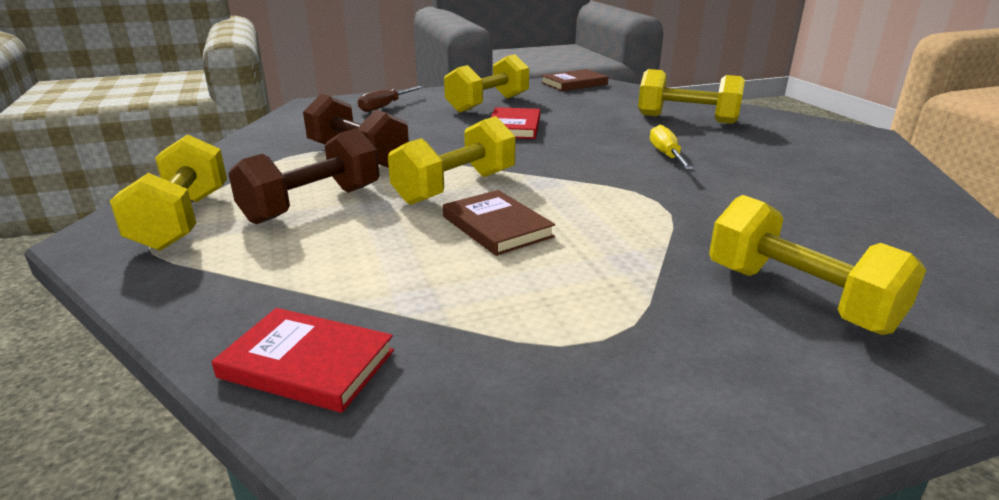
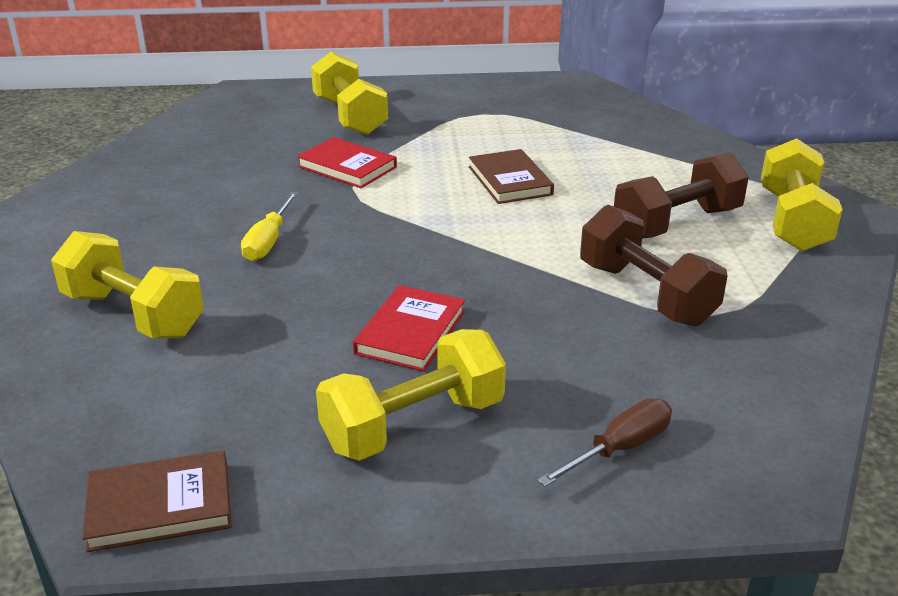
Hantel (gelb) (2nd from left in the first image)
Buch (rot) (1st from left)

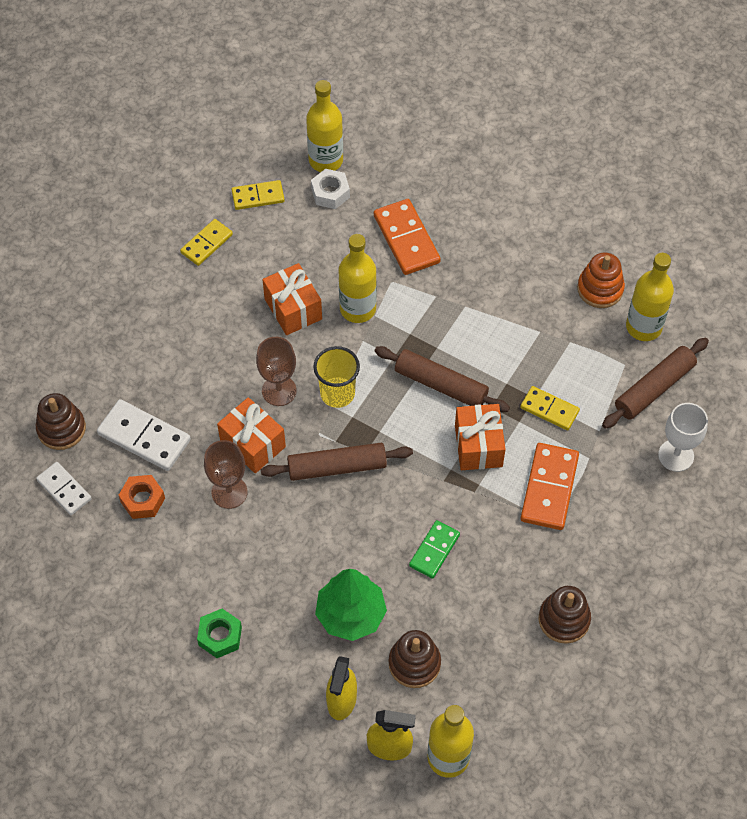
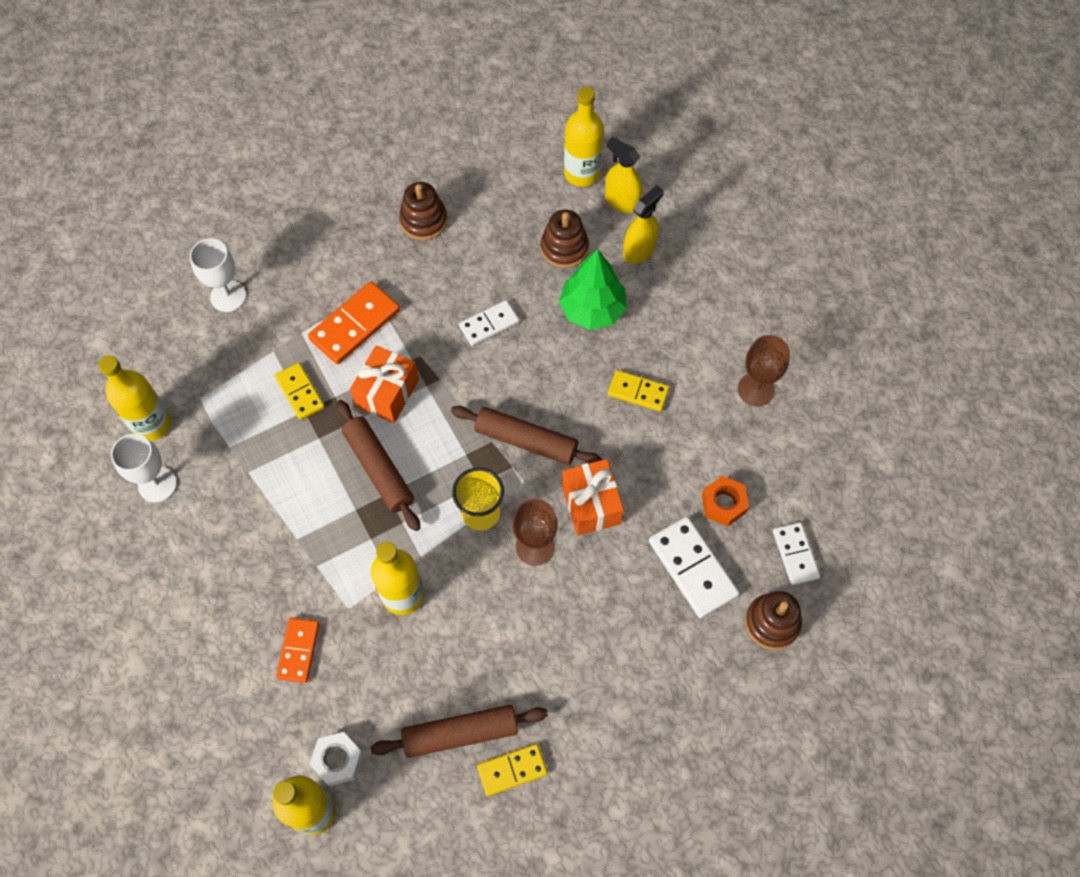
Dominostein (gelb) (3rd from left)
Dominostein (orange) (1st from left)
Kelch (weiß) (1st from left)
Geschenk (orange) (2nd from left in the first image)
Nudelholz (braun) (2nd from left)
Kelch (braun) (2nd from left)
Dominostein (weiß) (1st from left)
Sechskantmutter (grün)

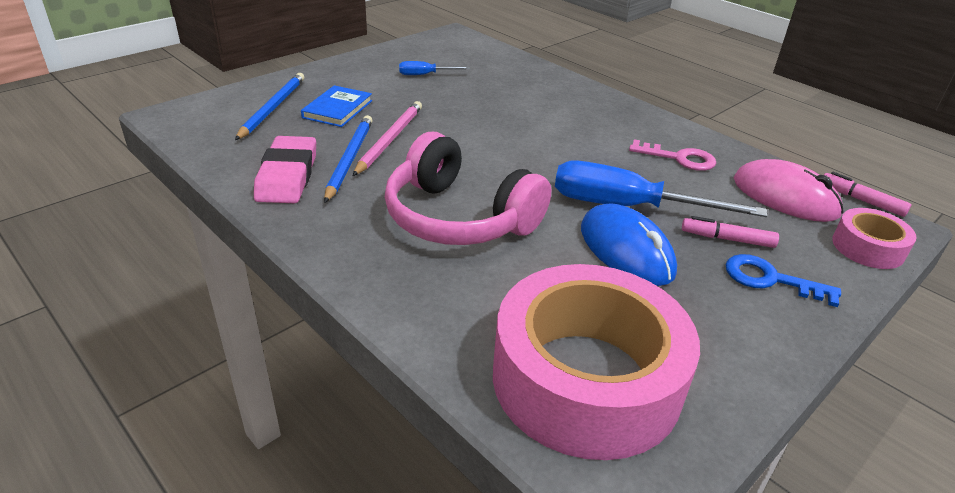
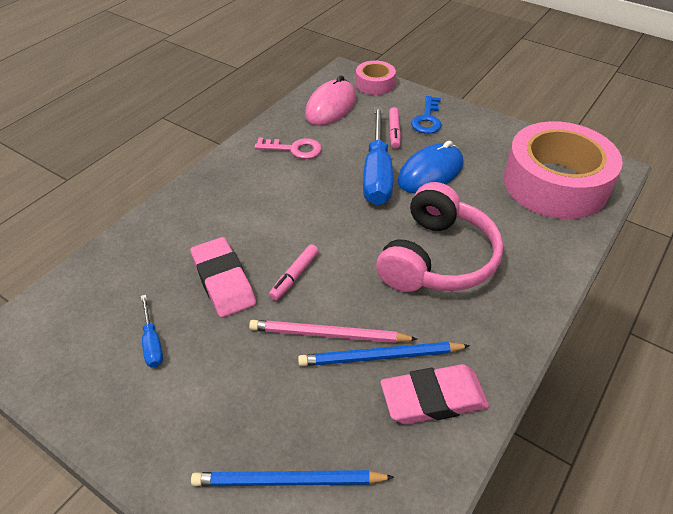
Buch (blau)
Schlüssel (rosa)
Filzstift (rosa) (1st from left)
Radiergummi (rosa) (1st from left)

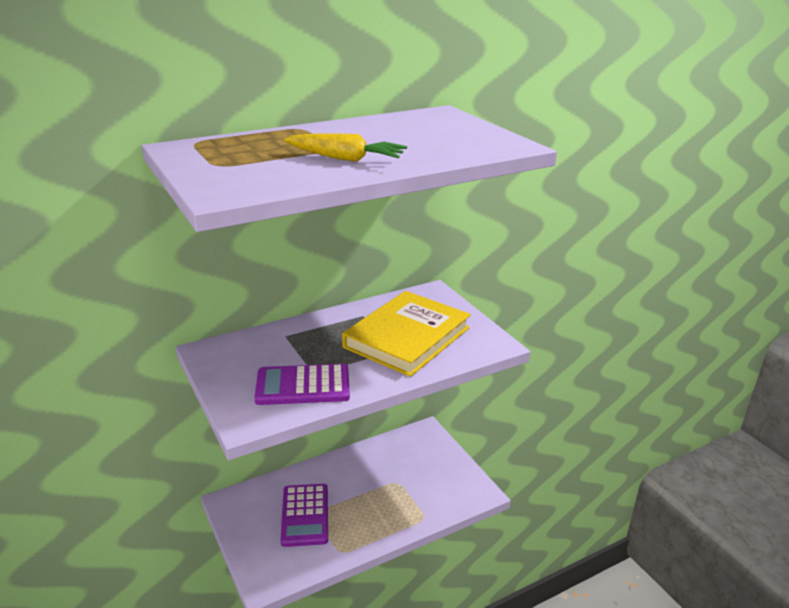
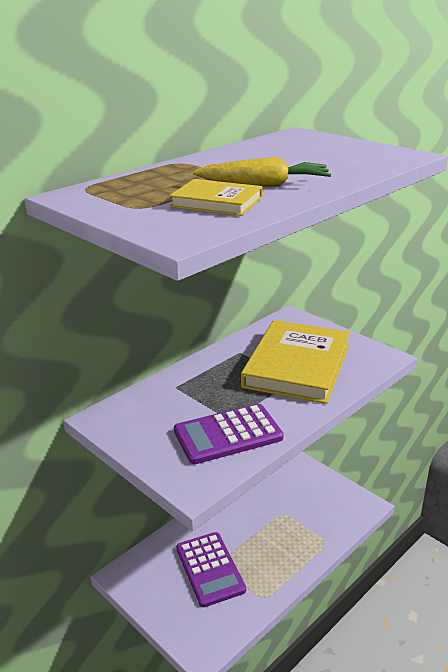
Buch (gelb) (1st from left)

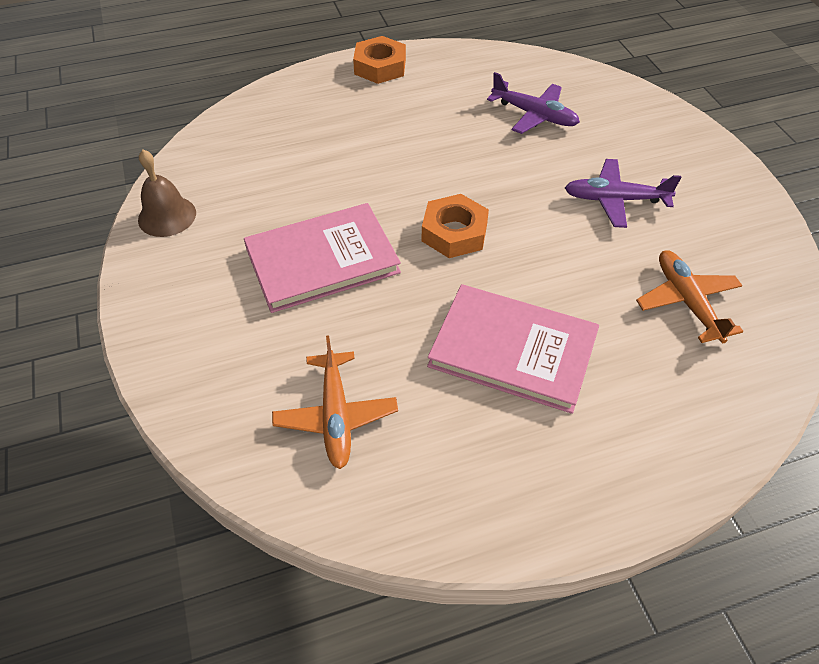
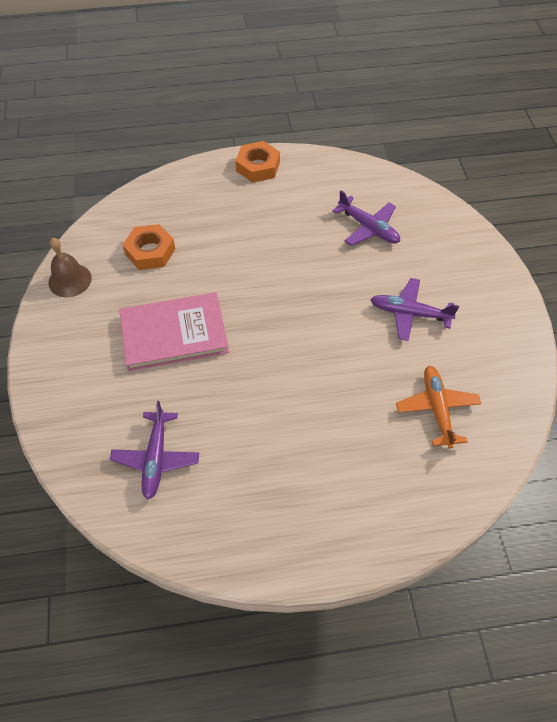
Sechskantmutter (orange) (1st from left)
Buch (rosa) (2nd from left in the first image)
Flugzeug (lila) (1st from left)

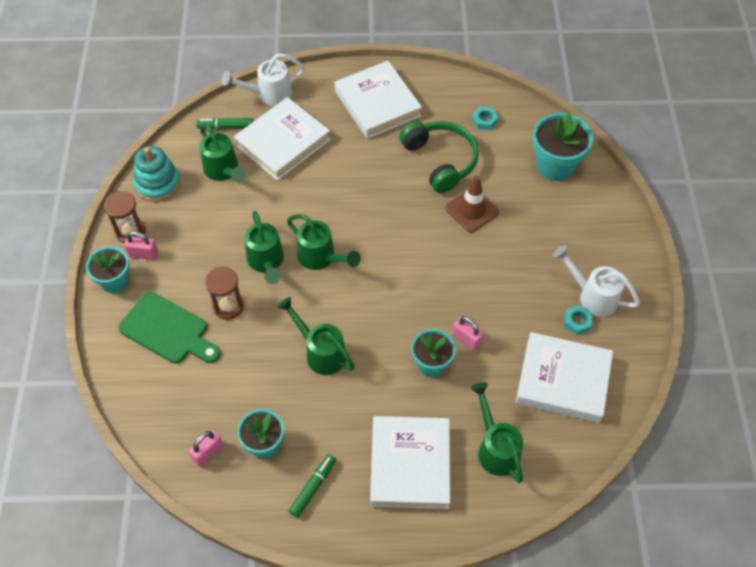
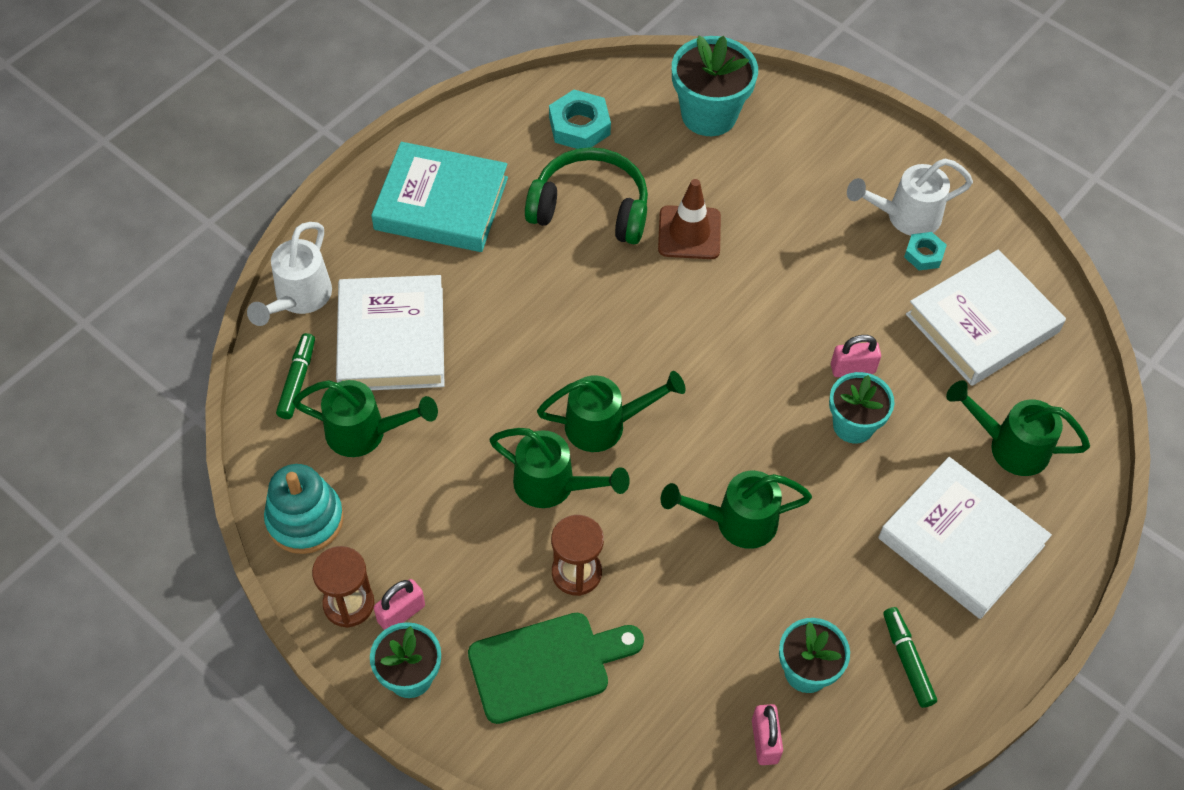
Buch (türkis)
Sechskantmutter (türkis) (1st from left)
Filzstift (grün) (1st from left)

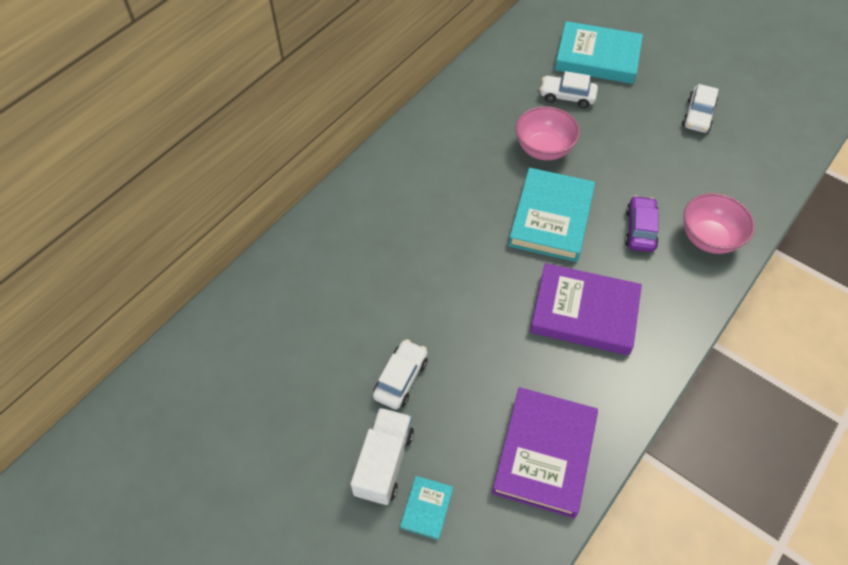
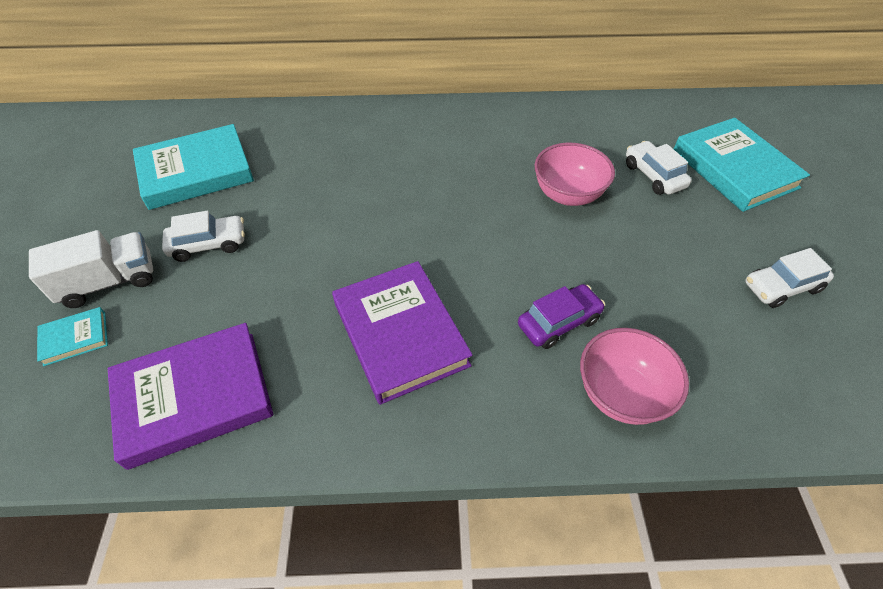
Buch (türkis) (2nd from left)

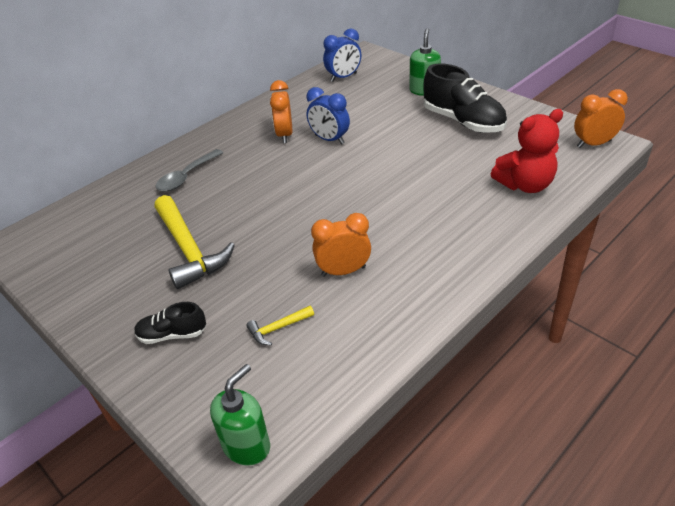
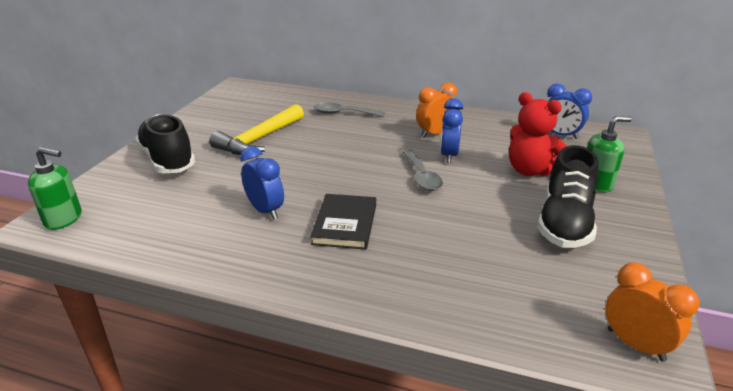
Teddybär (rot)
Wecker (blau) (1st from left)
Schuh (schwarz) (1st from left)
Hammer (gelb) (2nd from left in the first image)
Löffel (grau) (2nd from left)
Buch (schwarz)

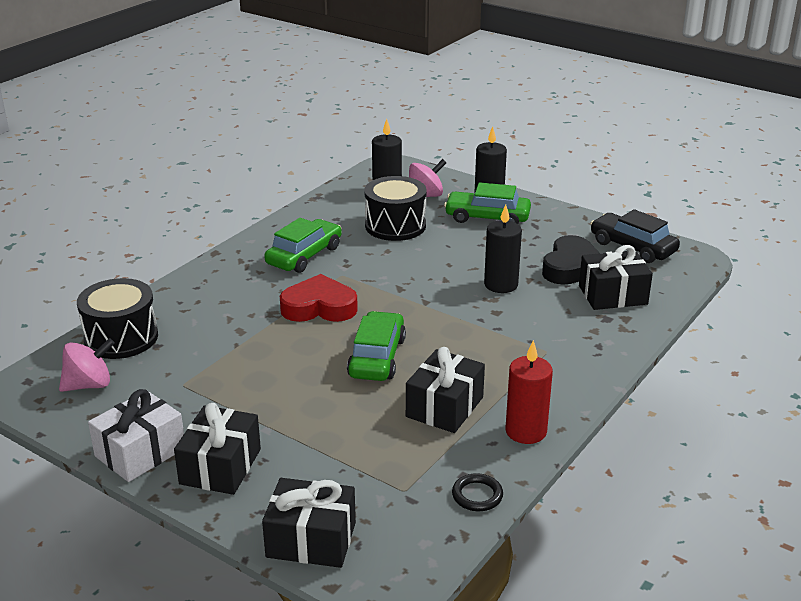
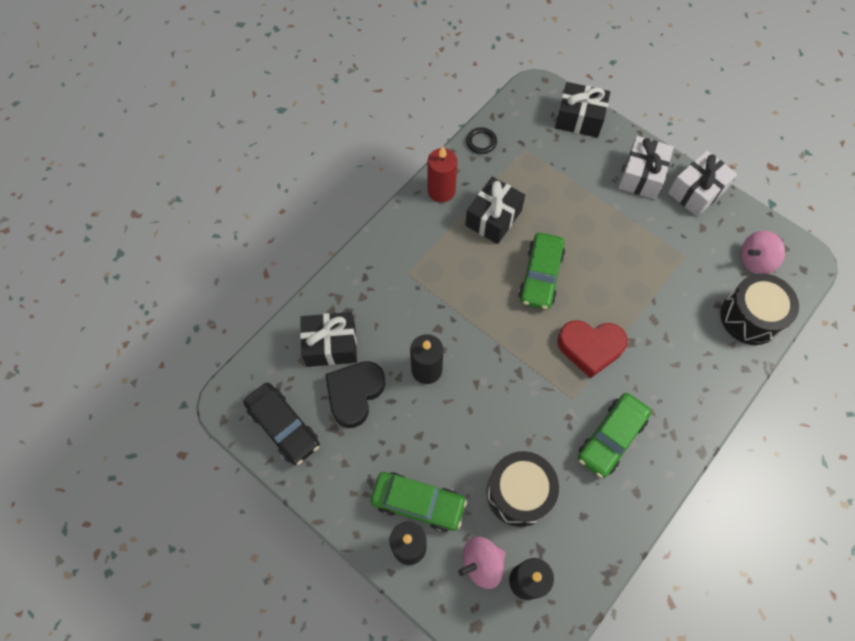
Geschenk (weiß) (1st from left)

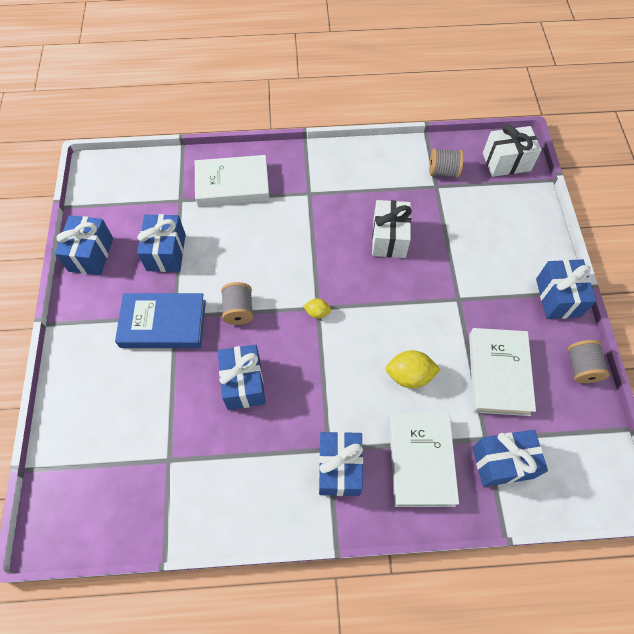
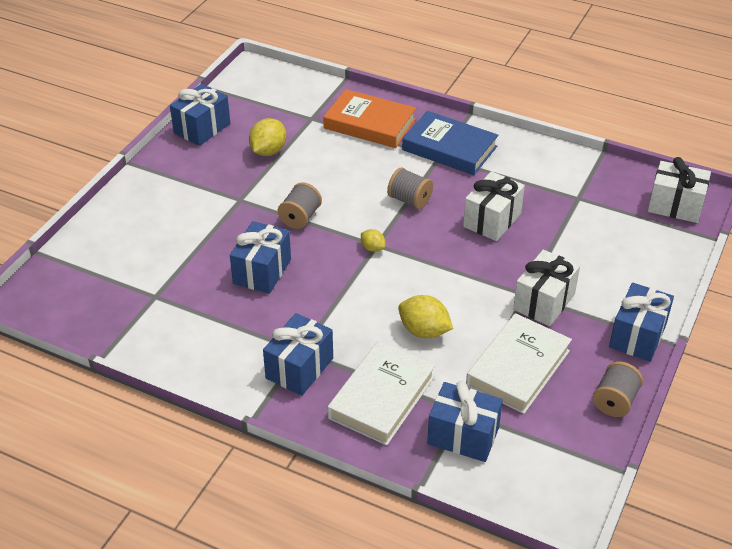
Garnrolle (grau) (2nd from left)
Buch (orange)
Zitrone (gelb) (1st from left)
Buch (blau)
Geschenk (weiß) (2nd from left)

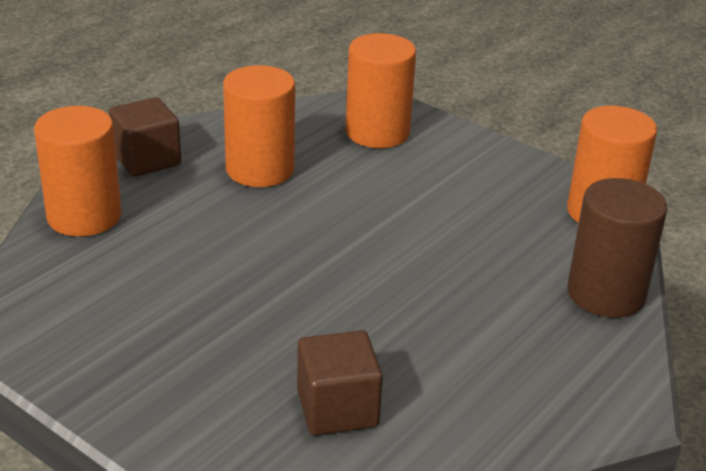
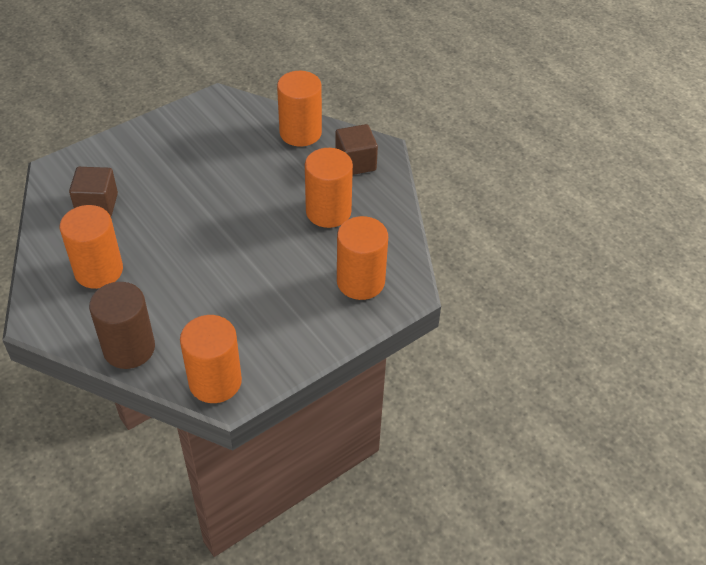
Vollzylinder (orange) (1st from left)

